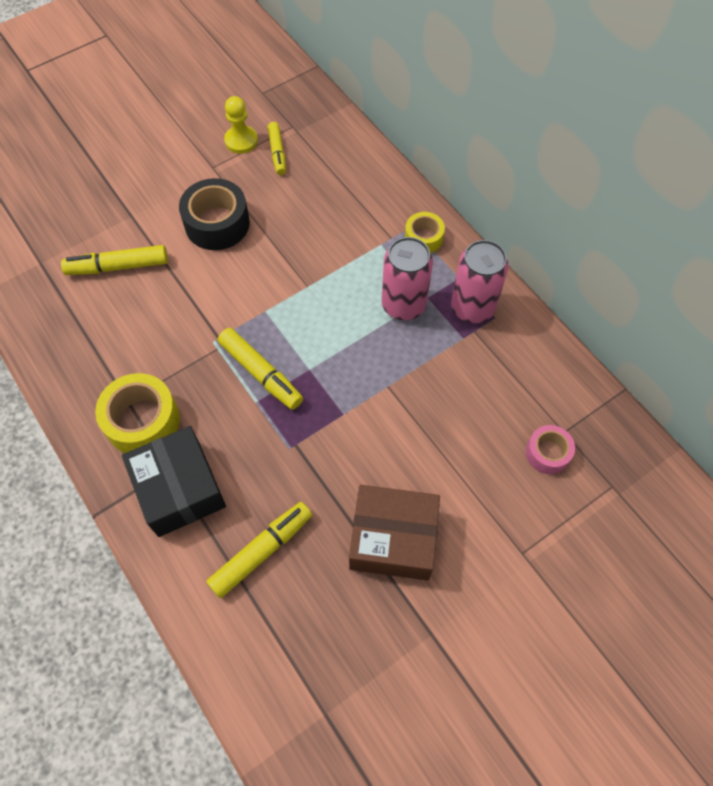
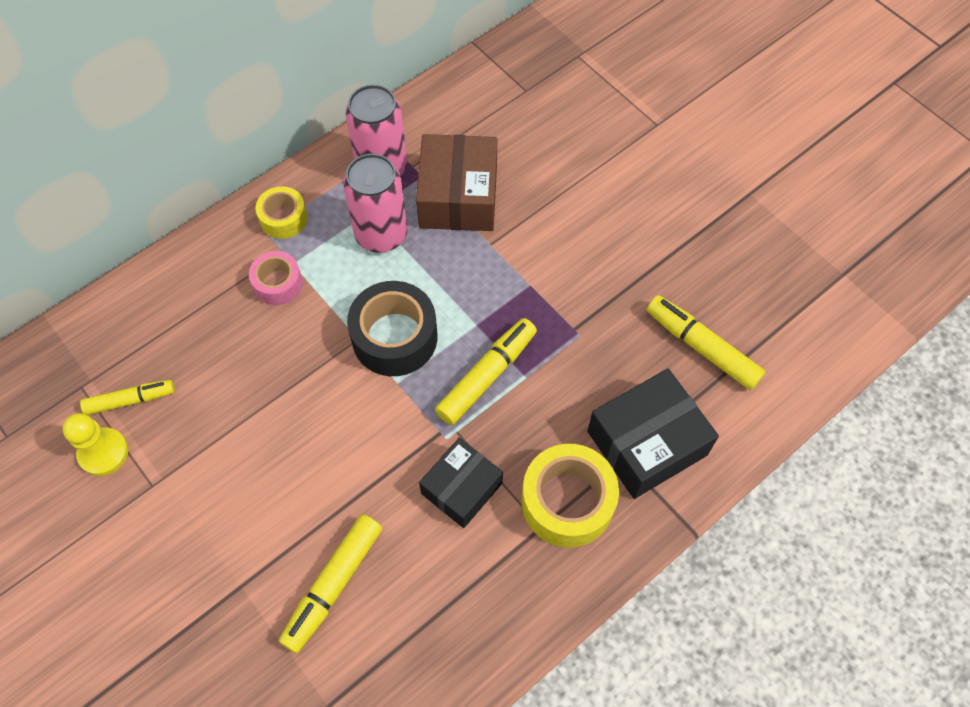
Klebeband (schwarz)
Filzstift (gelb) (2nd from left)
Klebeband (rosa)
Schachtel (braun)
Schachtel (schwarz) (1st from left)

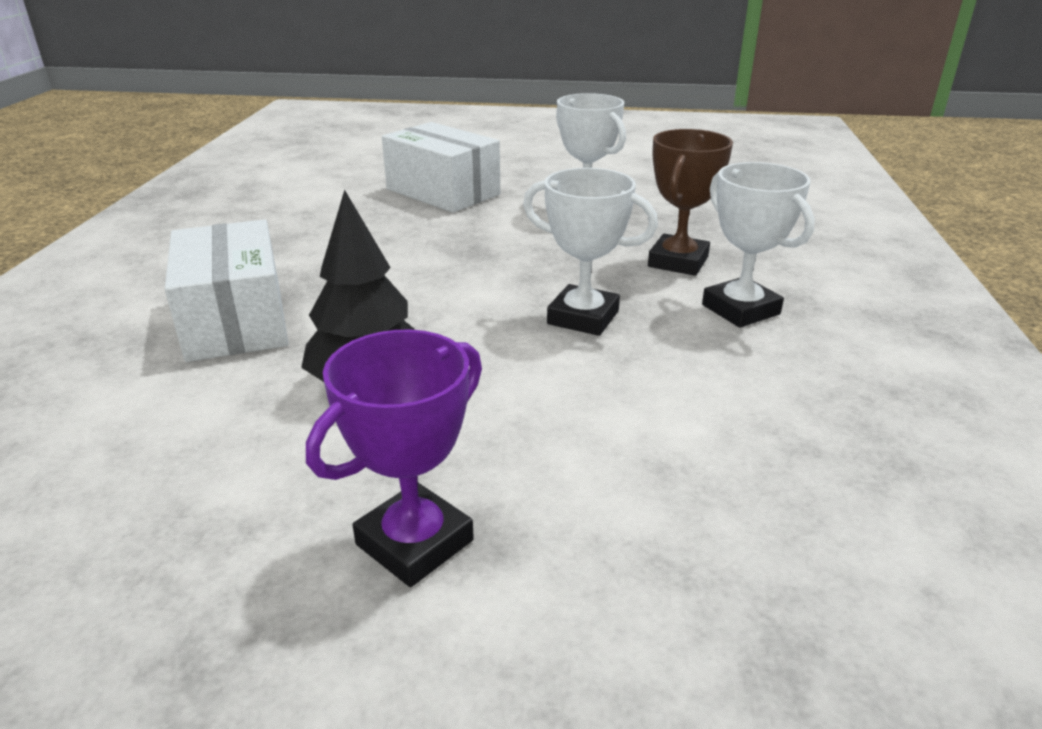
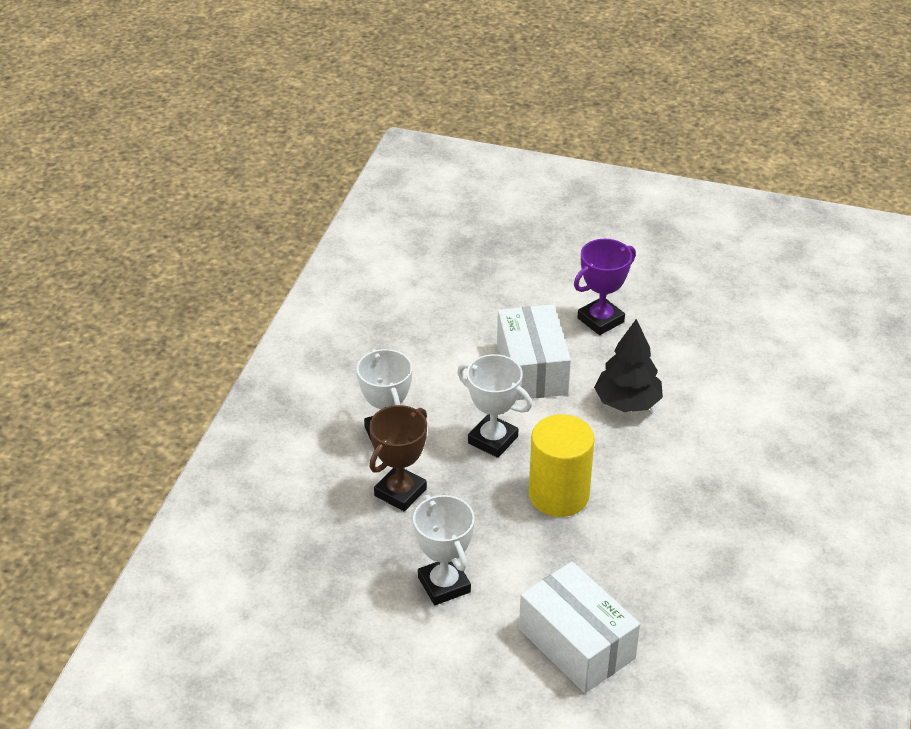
Schachtel (weiß) (1st from left)
Vollzylinder (gelb)

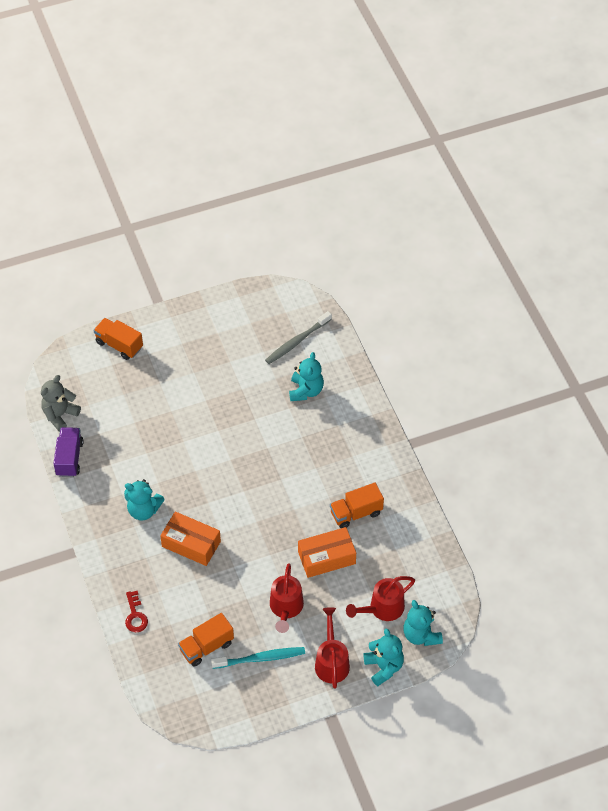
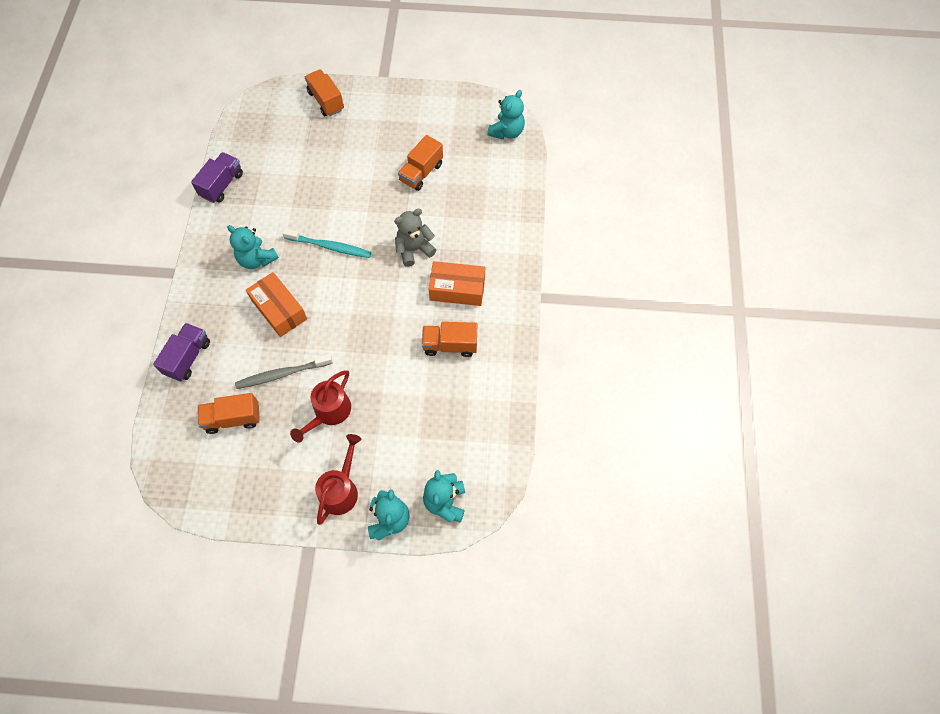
Zahnbürste (grau)
Teddybär (türkis) (4th from left)
Teddybär (grau)
Schachtel (orange) (2nd from left)
Gießkanne (rot) (3rd from left in the first image)
Lastwagen (lila) (1st from left)
Zahnbürste (türkis)
Lastwagen (orange) (3rd from left)

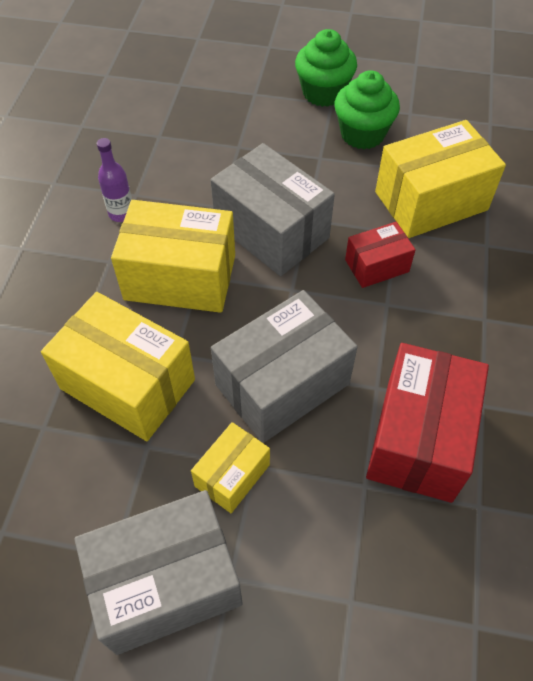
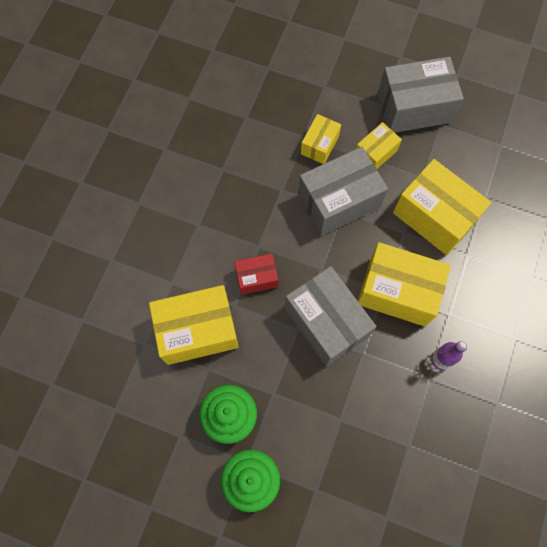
Schachtel (rot) (2nd from left in the first image)
Schachtel (gelb) (2nd from left)

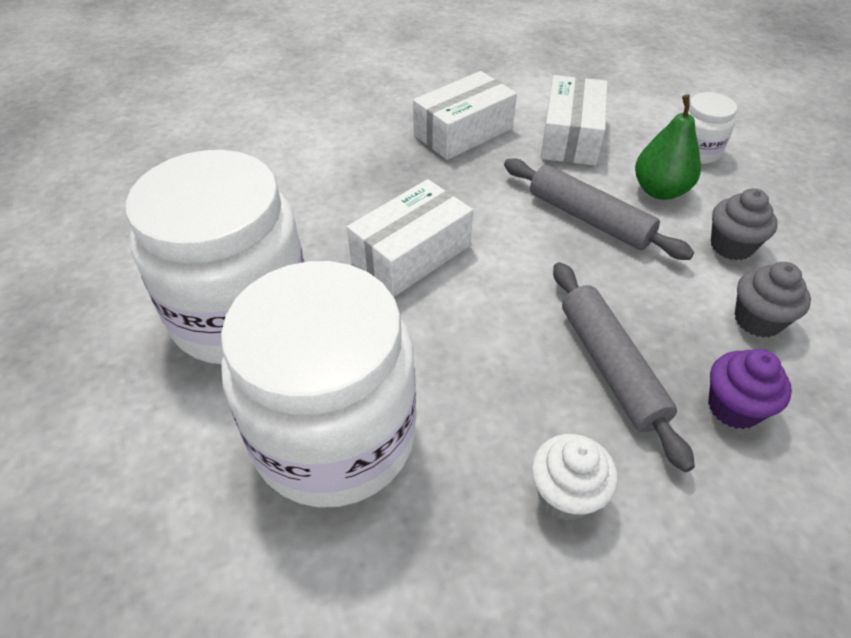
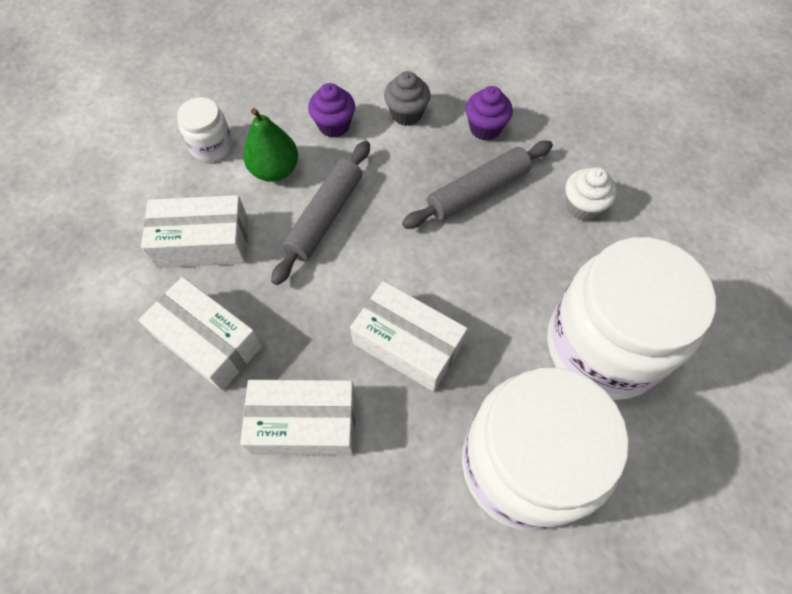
Muffin (lila) (1st from left)
Schachtel (weiß) (3rd from left)

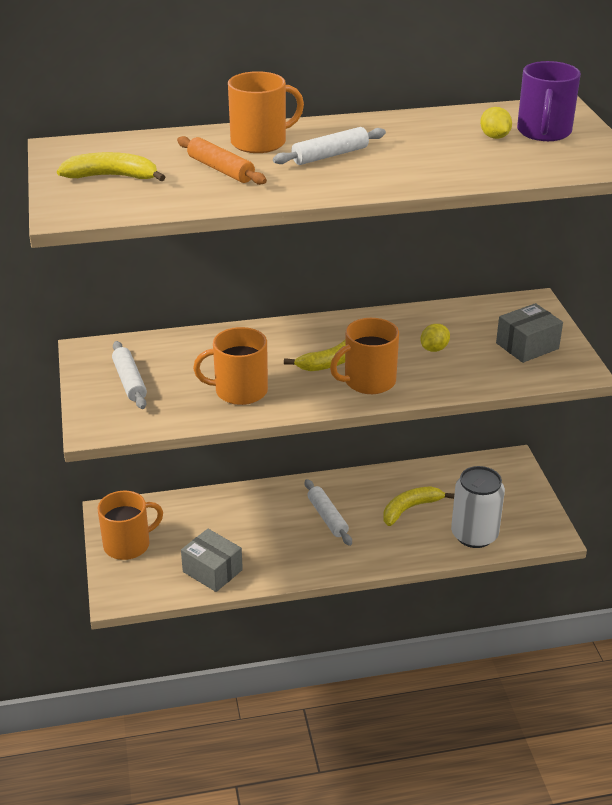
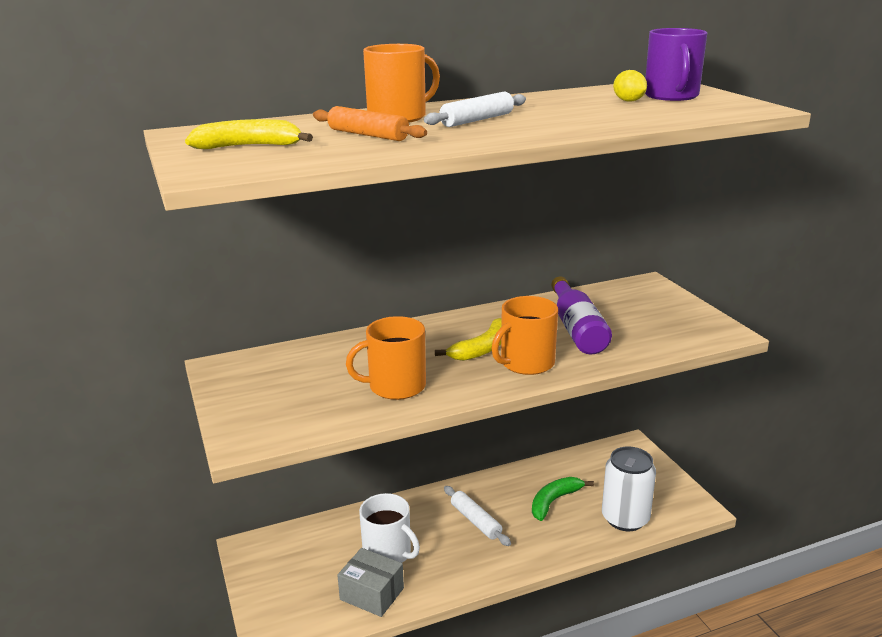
Schachtel (grau) (2nd from left in the first image)
Flasche (lila)
Nudelholz (weiß) (1st from left in the first image)
Banane (grün)
Tasse (orange) (1st from left in the first image)
Tasse (weiß)

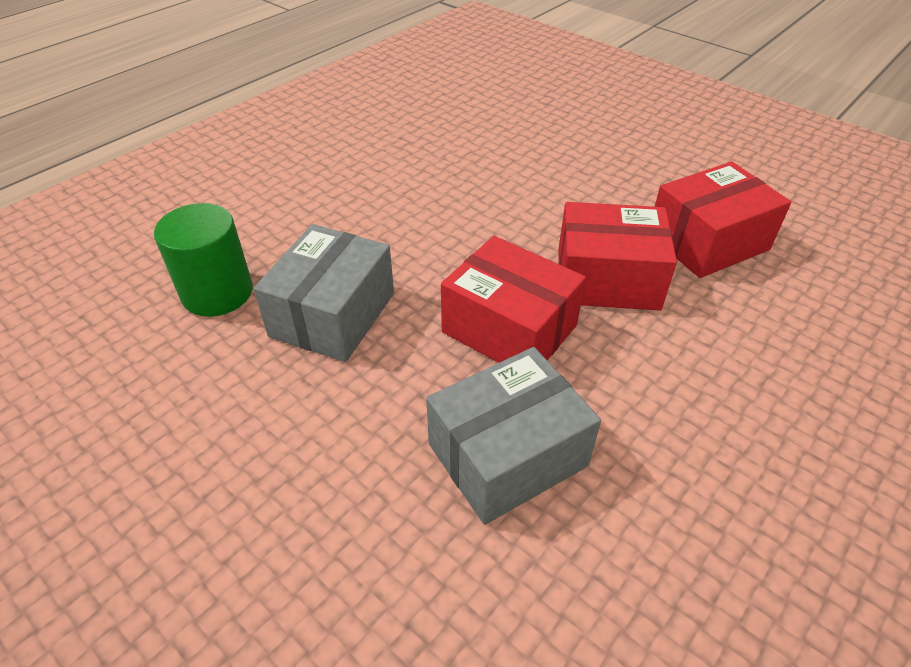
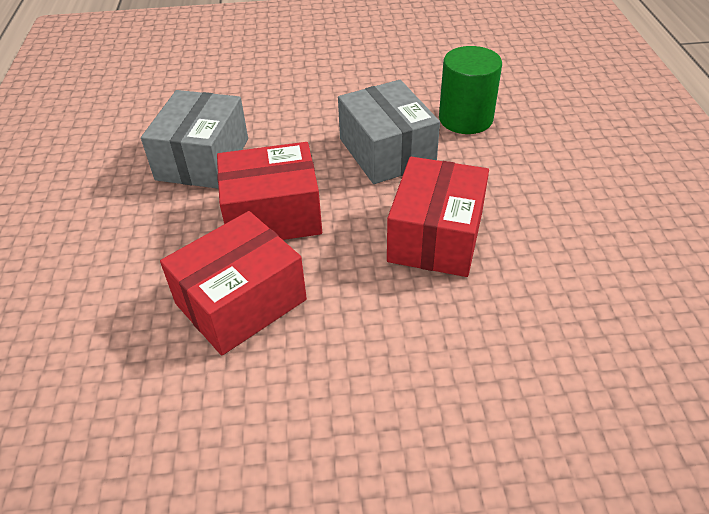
Schachtel (rot) (3rd from left)

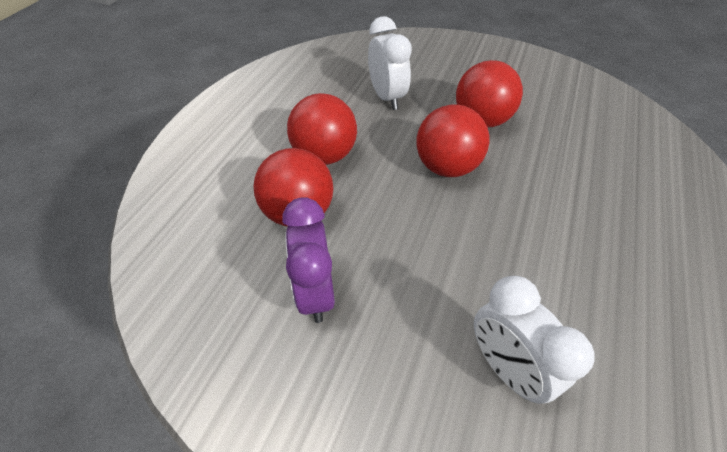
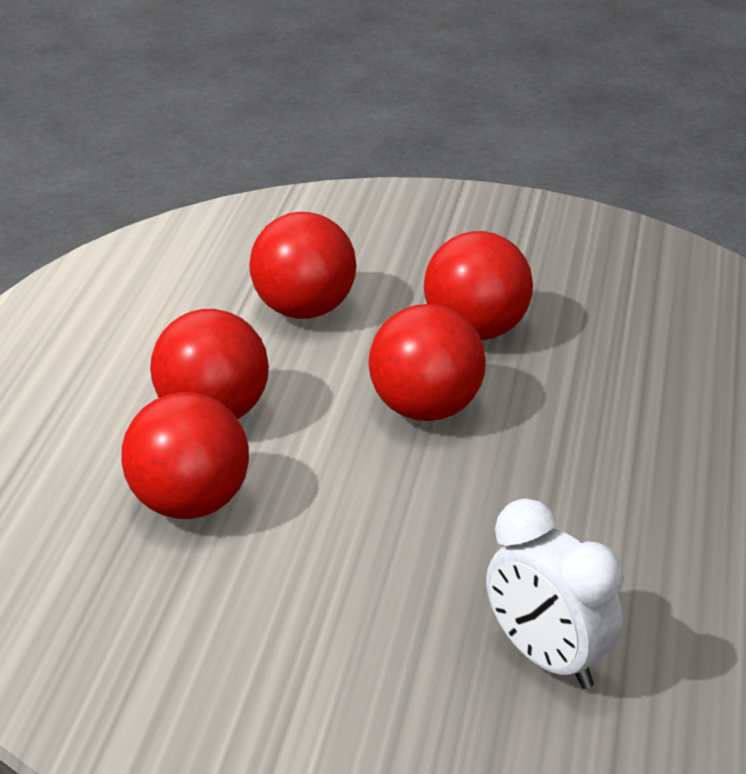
Ball (rot) (3rd from left)
Wecker (lila)

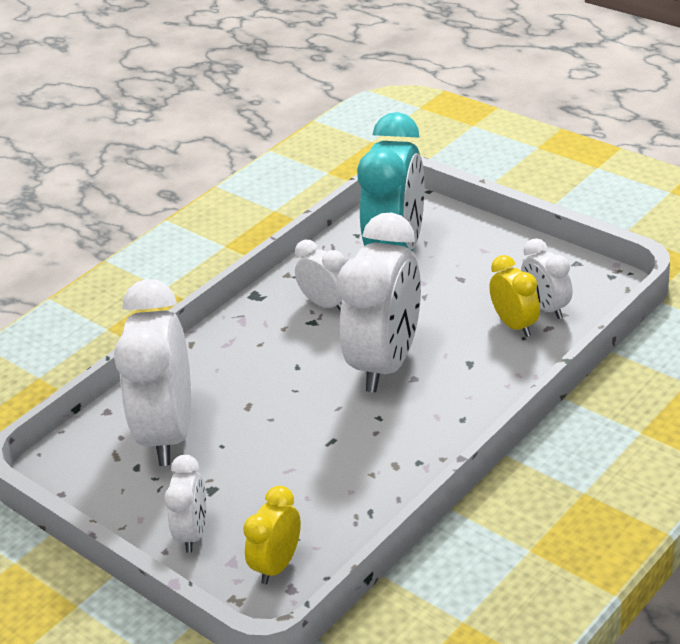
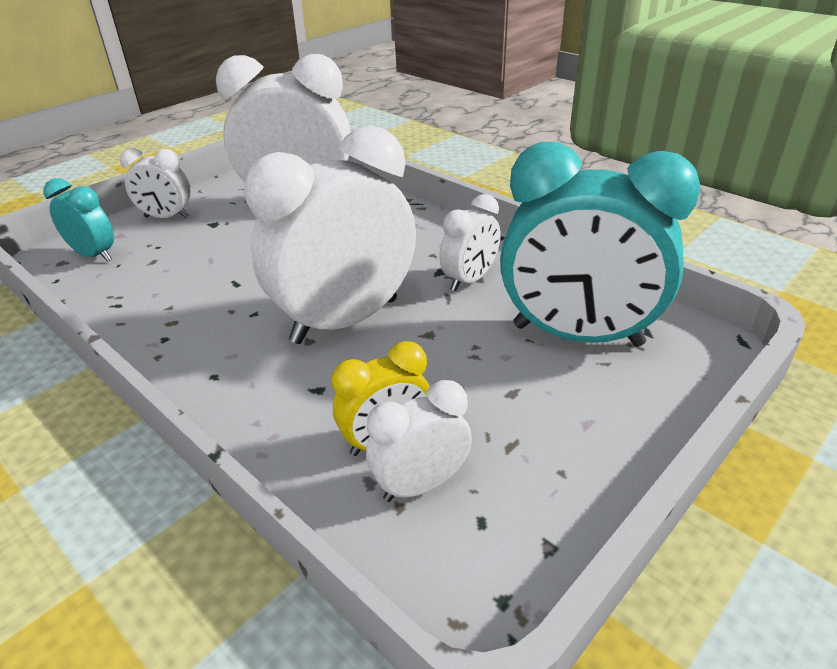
Wecker (weiß) (3rd from left)
Wecker (türkis) (1st from left)

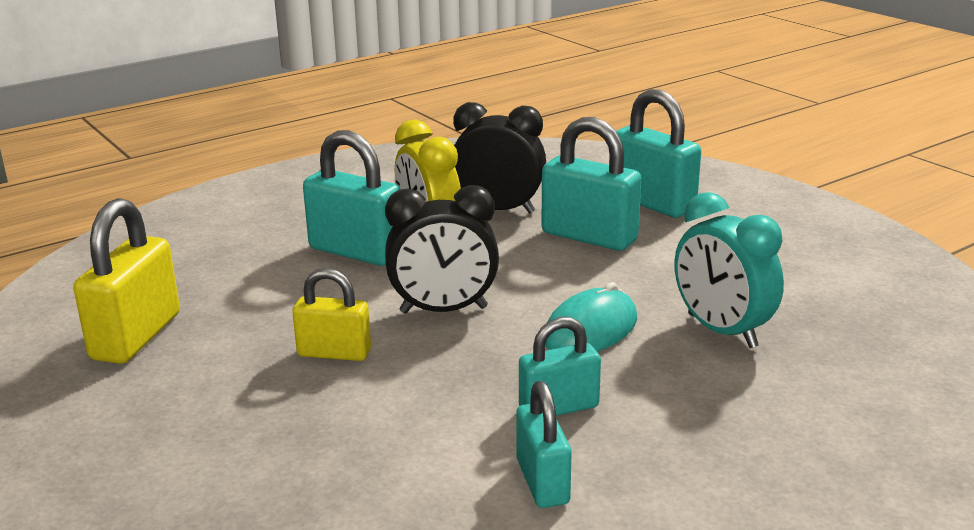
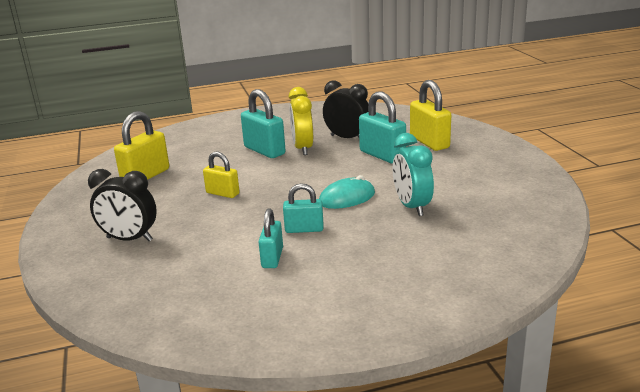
Vorhängeschloss (gelb) (3rd from left)
Wecker (schwarz) (1st from left)

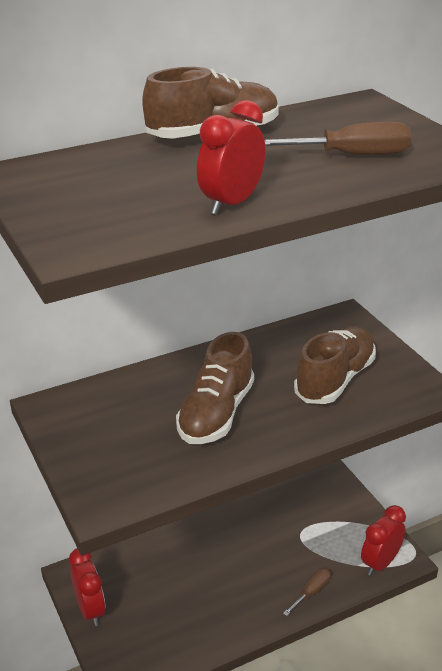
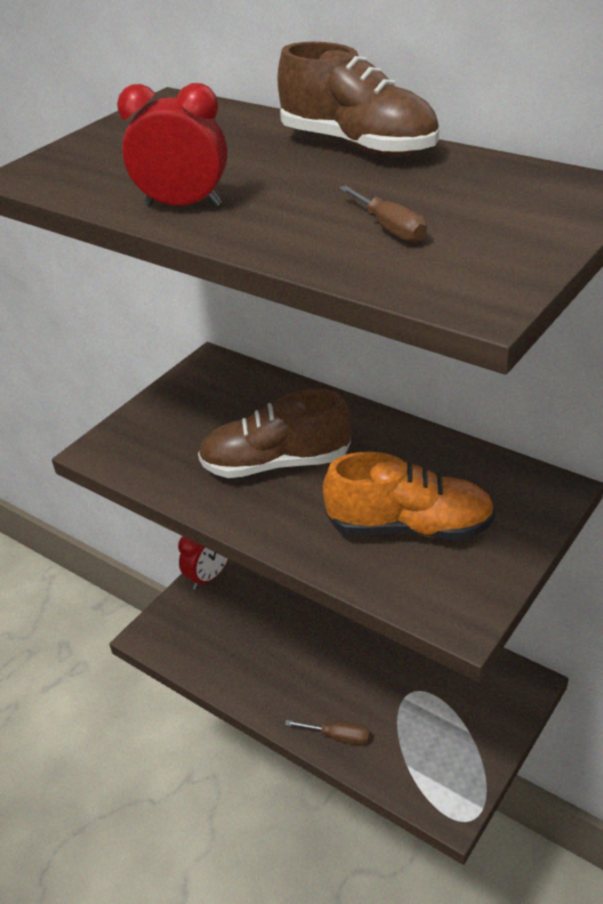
Schraubenzieher (braun) (2nd from left)
Schuh (orange)
Wecker (rot) (3rd from left in the first image)

